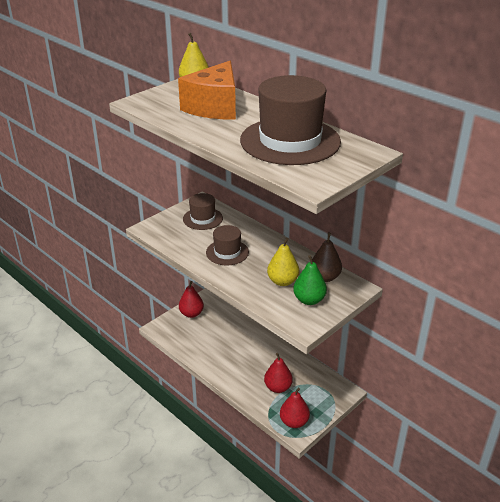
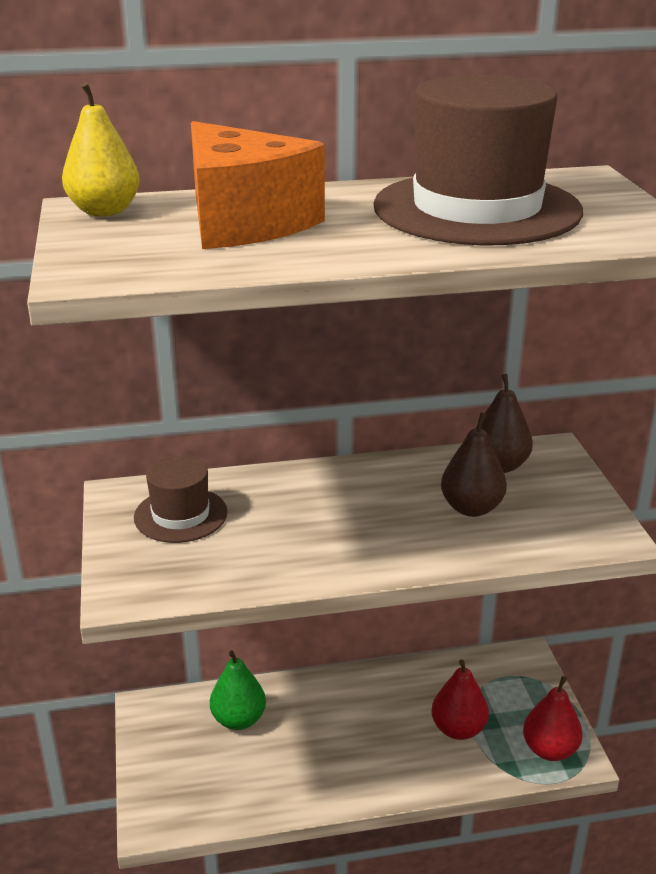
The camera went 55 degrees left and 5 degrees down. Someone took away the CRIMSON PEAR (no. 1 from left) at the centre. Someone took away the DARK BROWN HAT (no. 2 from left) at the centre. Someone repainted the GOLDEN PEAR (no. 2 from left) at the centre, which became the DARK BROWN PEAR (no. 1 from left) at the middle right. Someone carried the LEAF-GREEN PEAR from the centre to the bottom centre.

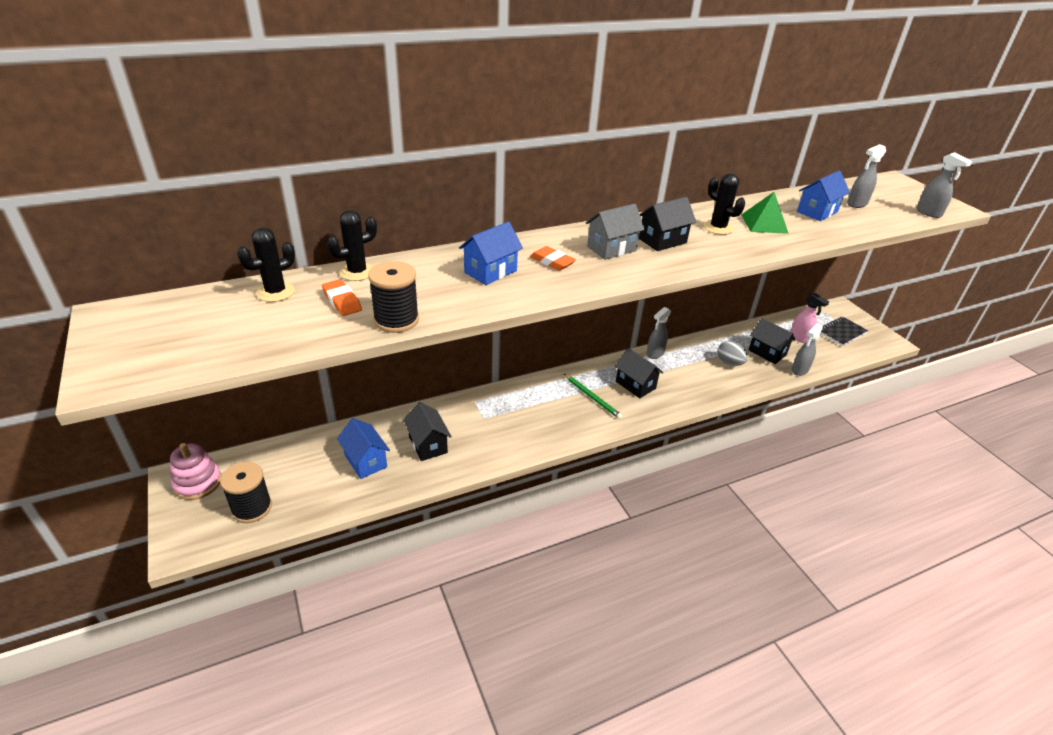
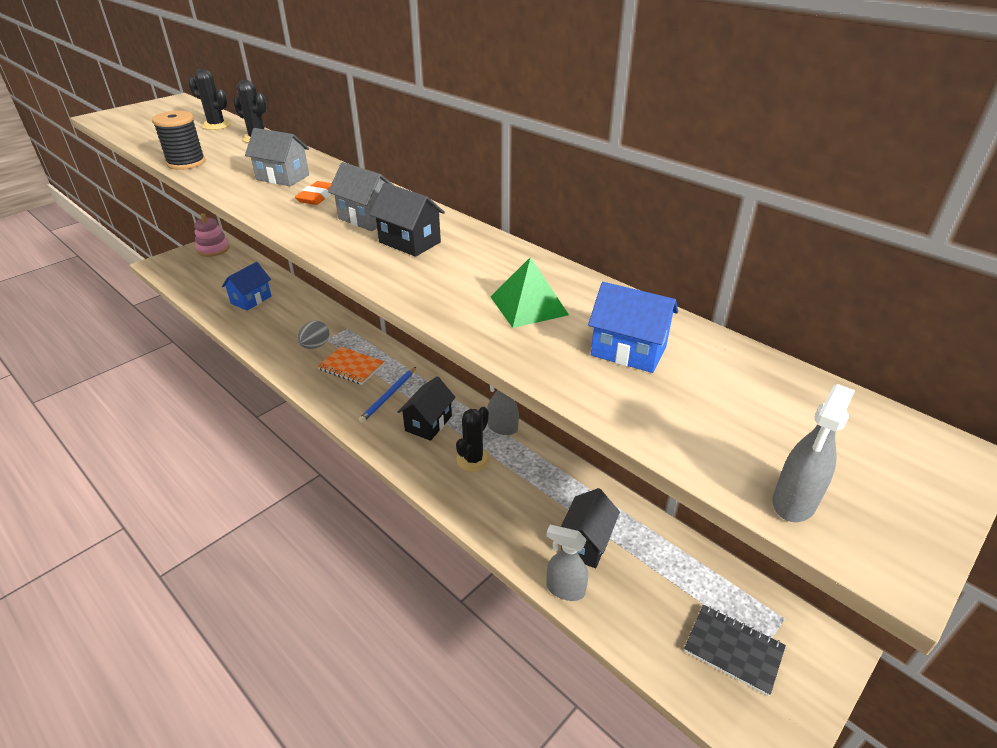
The camera went 70 degrees right and 0 degrees up. Someone took away the EBONY REEL OF THREAD (no. 1 from left) at the bottom left. Someone took away the ORANGE ERASER (no. 1 from left) at the middle left. Someone took away the EBONY HOUSE (no. 1 from left) at the centre. Someone repainted the COBALT HOUSE (no. 2 from left) at the centre, which became the ASH-GREY HOUSE (no. 1 from left) at the top left. Someone repainted the LEAF-GREEN LEAD PENCIL at the centre, which became the COBALT LEAD PENCIL at the centre. Someone carried the EBONY SAGUARO CACTUS (no. 3 from left) from the top right to the centre. Someone carried the ASH-GREY EGG from the middle right to the middle left. Someone took away the ROSY SPRAY BOTTLE at the middle right. Someone took away the ASH-GREY SPRAY BOTTLE (no. 3 from left) at the top right. Someone put down the ORANGE NOTEPAD at the centre.

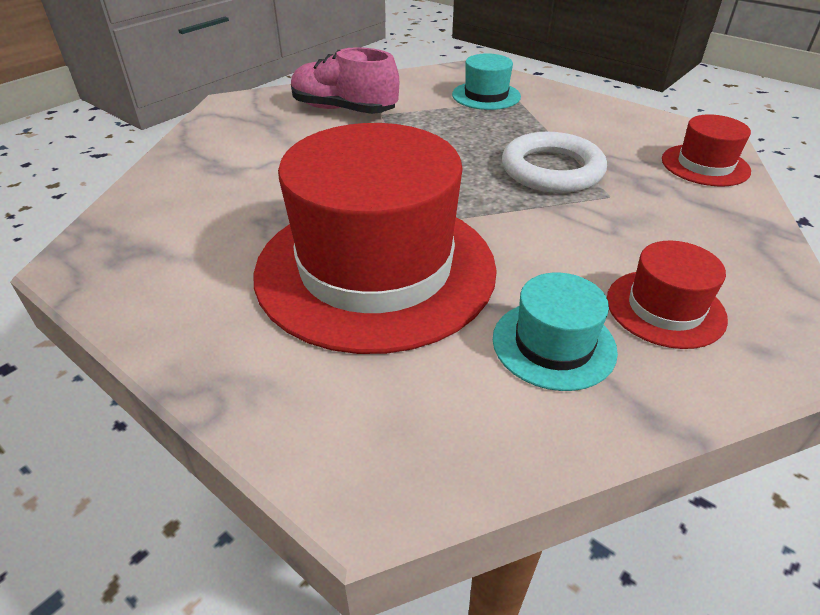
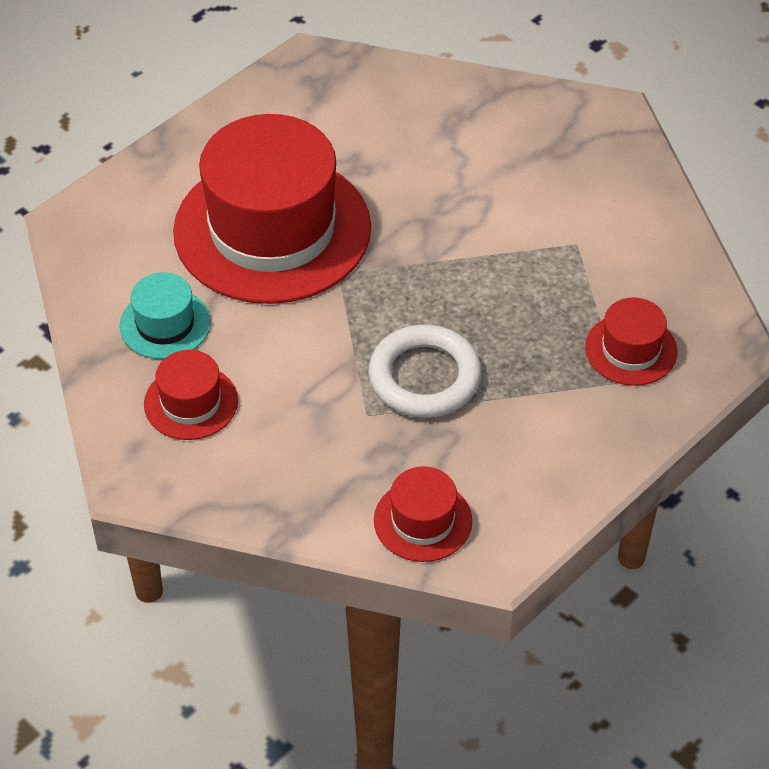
The camera went 95 degrees right and 10 degrees up. Someone took away the ROSY LACE-UP SHOE at the top centre. Someone repainted the TEAL HAT (no. 1 from left) at the top centre, which became the CRIMSON HAT (no. 4 from left) at the middle right.

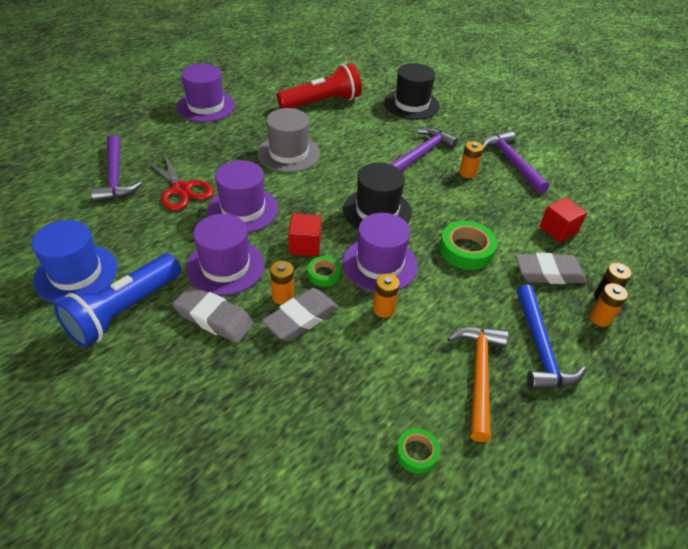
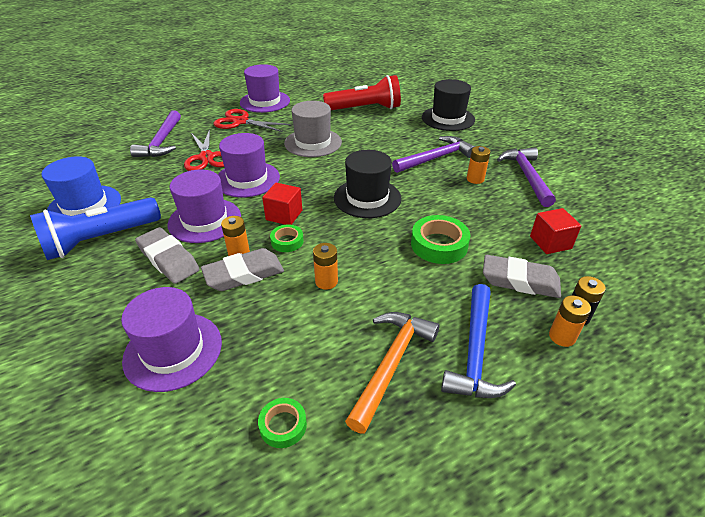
The camera went 20 degrees right and 5 degrees down. Someone carried the VIOLET HAT (no. 4 from left in the first image) from the centre to the middle left. Someone put down the CRIMSON PAIR OF SCISSORS (no. 2 from left) at the top centre.

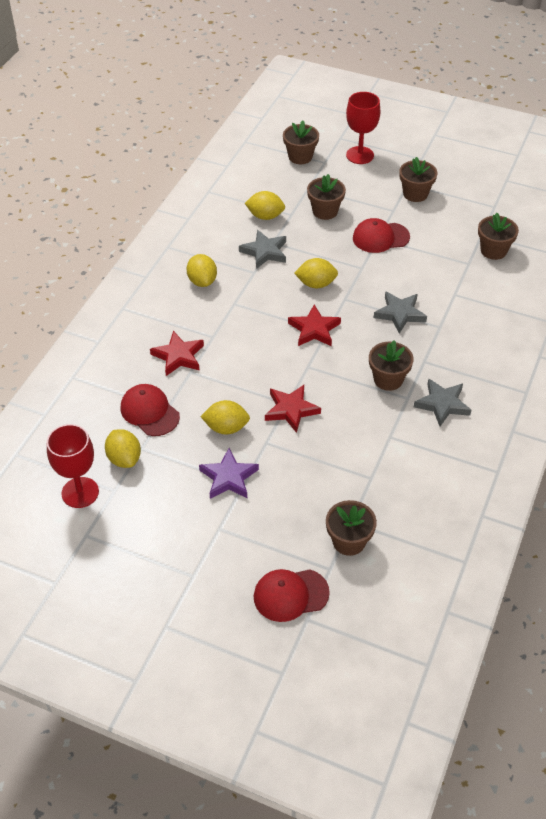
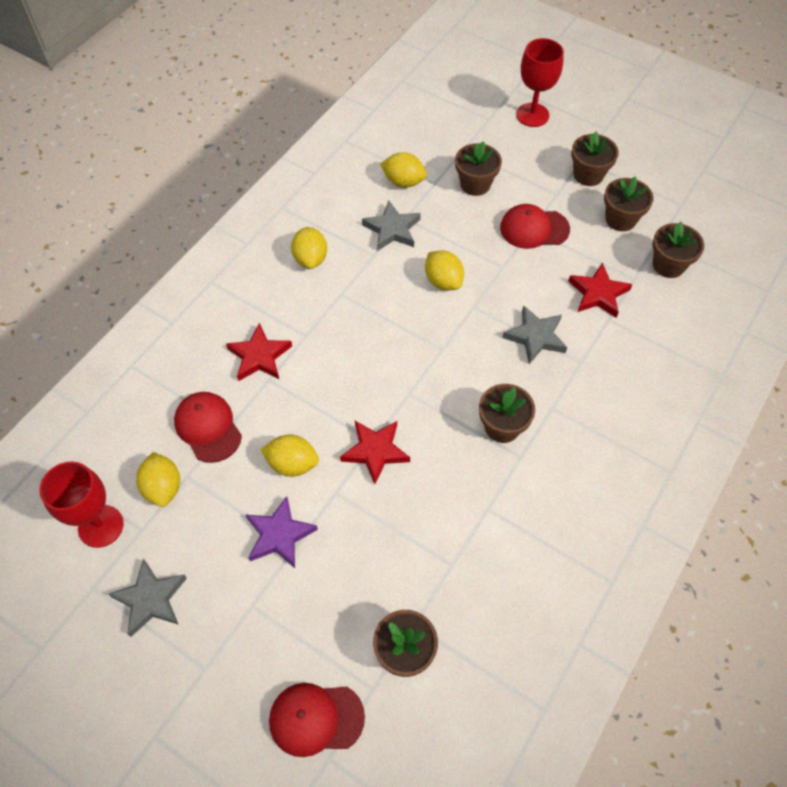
The camera went 10 degrees right and 10 degrees up. Someone carried the DARK BROWN PLANT POT (no. 1 from left in the first image) from the top centre to the top right. Someone carried the CRIMSON STAR SHAPE (no. 3 from left) from the centre to the middle right. Someone rotated the GOLDEN TOY LEMON (no. 5 from left) at the centre by 45 degrees clockwise. Someone carried the ASH-GREY STAR SHAPE (no. 3 from left in the first image) from the middle right to the bottom left.

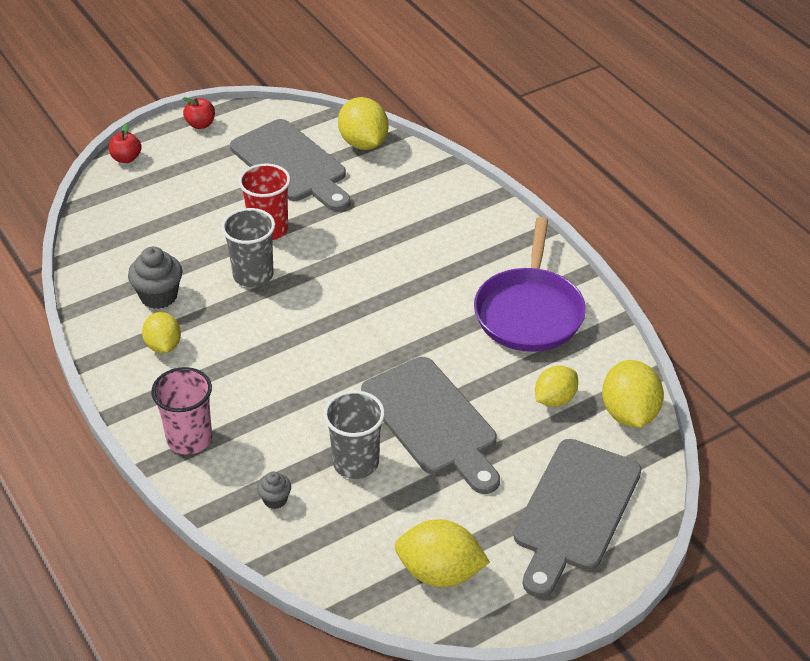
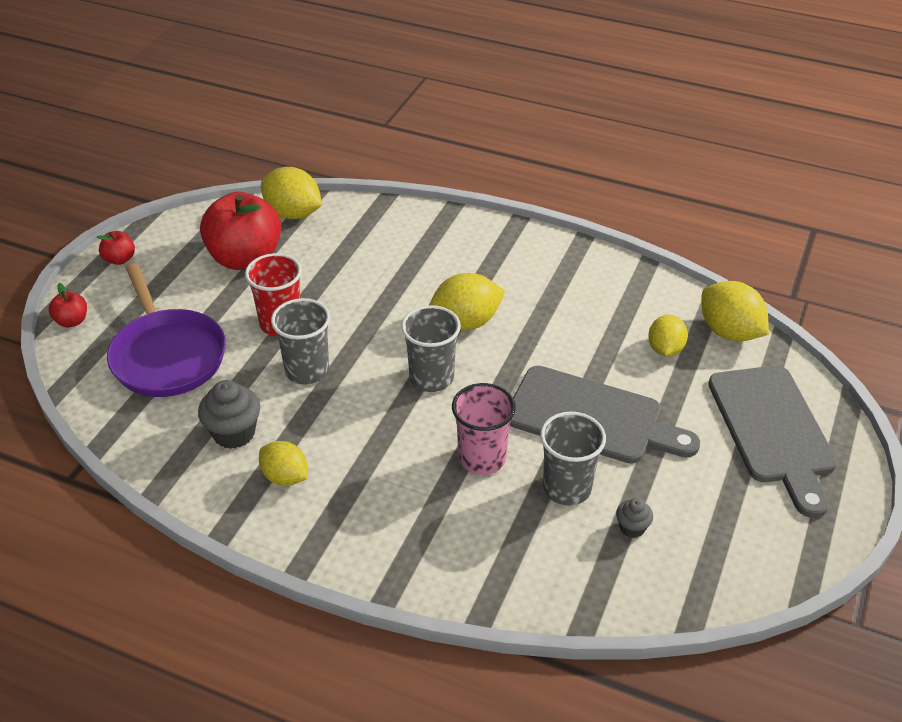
The camera went 35 degrees left and 0 degrees up. Someone carried the ROSY TUMBLER from the middle left to the centre. Someone swapped the ASH-GREY CHOPPING BOARD (no. 1 from left) at the top centre for the CRIMSON TOY APPLE (no. 3 from left) at the top left. Someone carried the ASH-GREY CUPCAKE (no. 2 from left) from the bottom centre to the bottom right. Someone carried the GOLDEN TOY LEMON (no. 3 from left) from the bottom centre to the centre. Someone carried the VIOLET FRYING PAN from the centre to the middle left. Someone put down the ASH-GREY TUMBLER (no. 2 from left) at the centre.

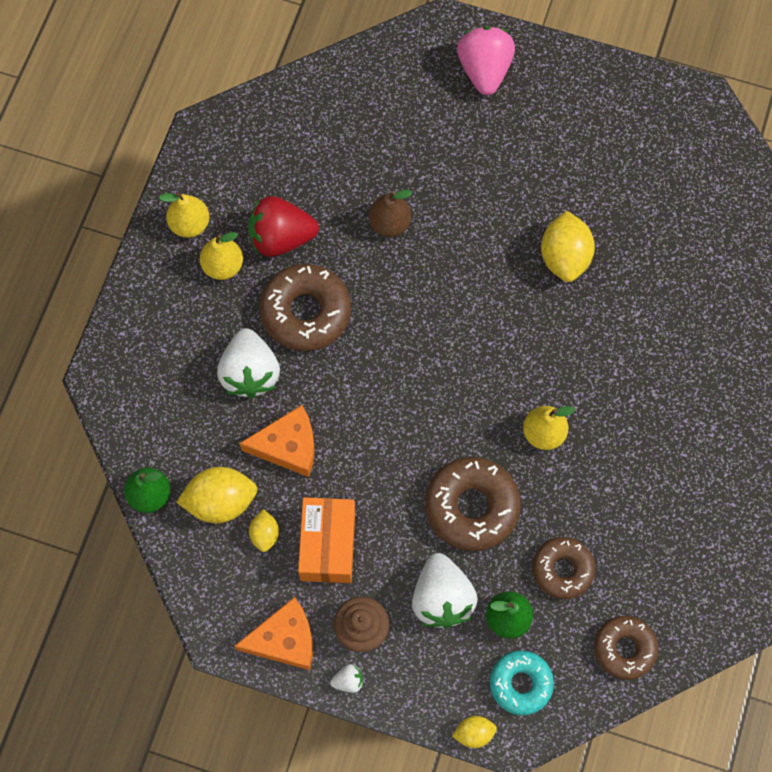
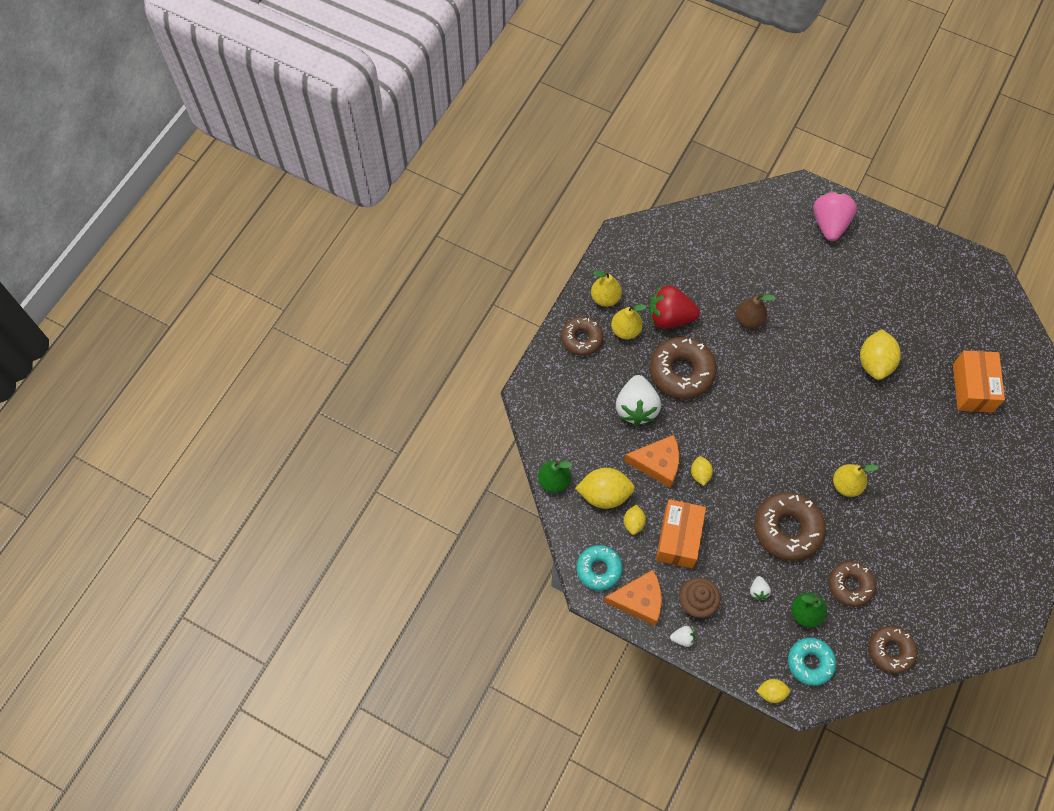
The camera went 10 degrees right and 5 degrees down. Someone scaled the SNOW-WHITE STRAWBERRY (no. 3 from left) at the bottom centre by 0.43. Someone put down the DARK BROWN GLAZED DONUT (no. 1 from left) at the centre. Someone put down the TEAL GLAZED DONUT (no. 1 from left) at the bottom centre. Someone put down the GOLDEN TOY LEMON (no. 3 from left) at the centre. Someone put down the ORANGE PARCEL (no. 2 from left) at the middle right.

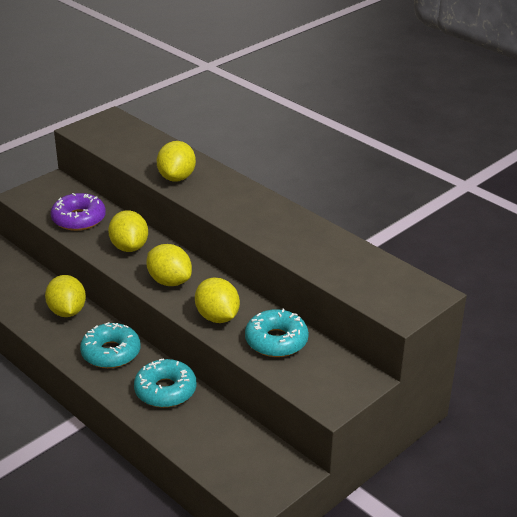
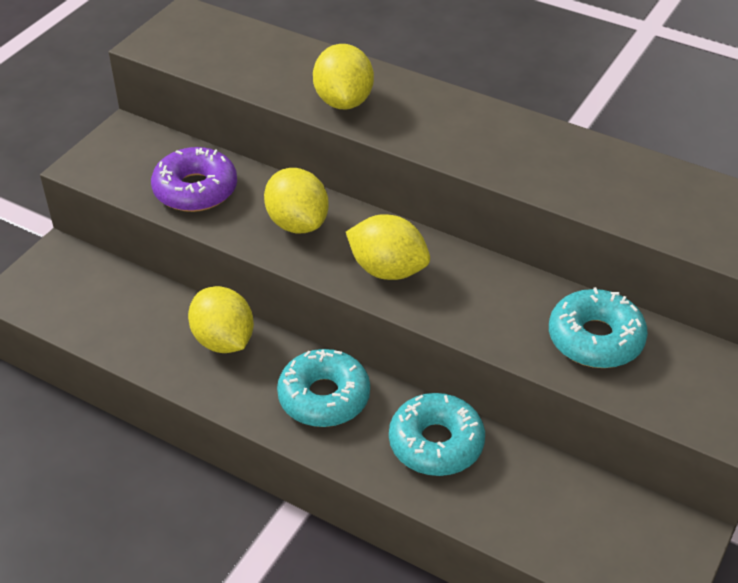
The camera went 15 degrees left and 10 degrees up. Someone took away the GOLDEN TOY LEMON (no. 5 from left) at the centre.

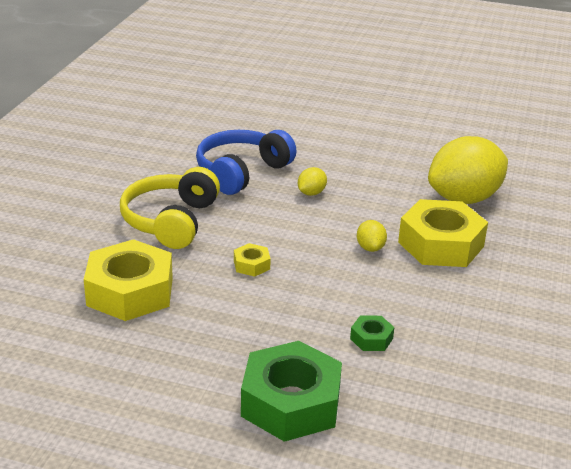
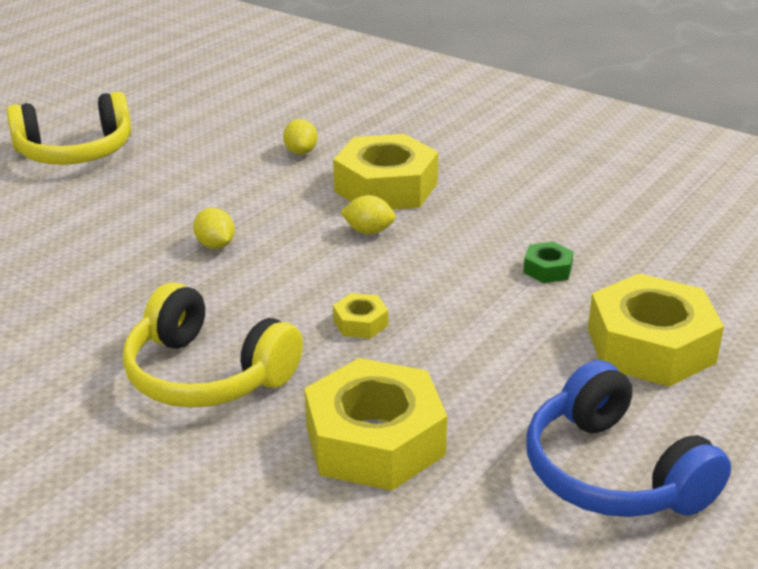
The camera went 70 degrees left and 0 degrees up. Someone carried the COBALT HEADSET from the centre to the bottom right. Someone repainted the LEAF-GREEN HEX NUT (no. 1 from left) at the bottom centre, which became the GOLDEN HEX NUT (no. 4 from left) at the middle right. Someone scaled the GOLDEN TOY LEMON (no. 3 from left in the first image) at the middle right by 0.42. Someone put down the GOLDEN HEADSET (no. 1 from left) at the top left.

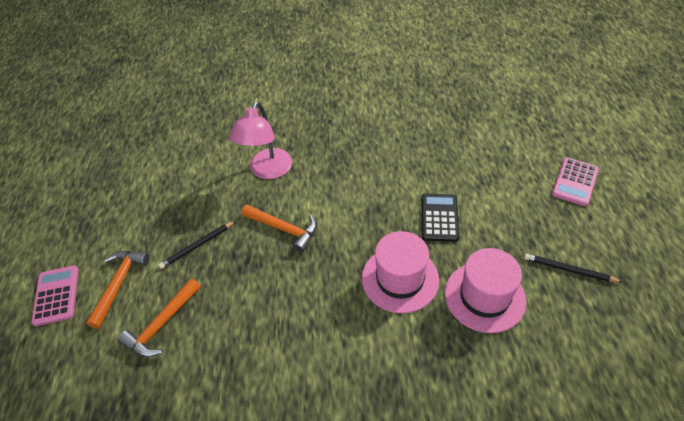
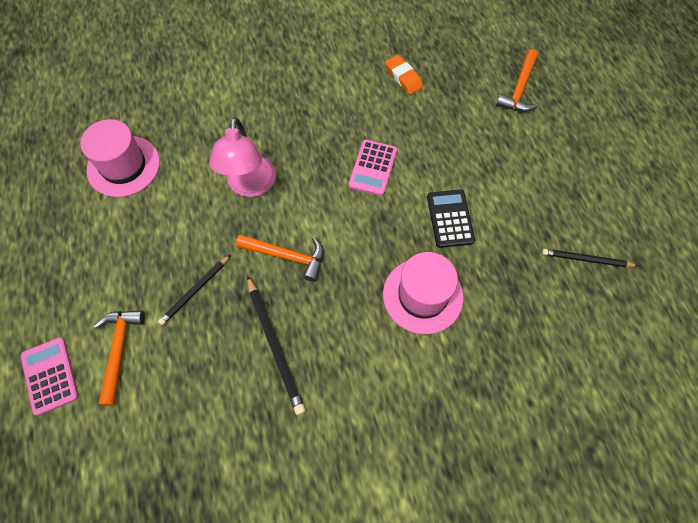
The camera went 15 degrees left and 15 degrees up. Someone carried the ORANGE HAMMER (no. 2 from left in the first image) from the bottom left to the top right. Someone carried the ROSY HAT (no. 2 from left in the first image) from the bottom right to the top left. Someone carried the ROSY CALCULATOR (no. 2 from left) from the middle right to the top centre. Someone put down the EBONY LEAD PENCIL (no. 2 from left) at the centre. Someone put down the ORANGE ERASER at the top centre.

